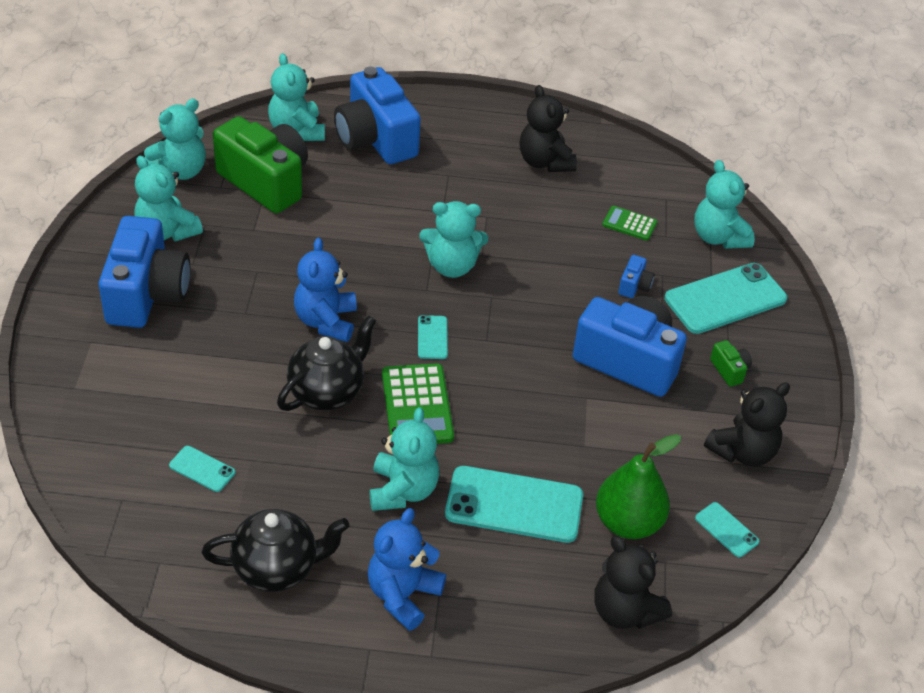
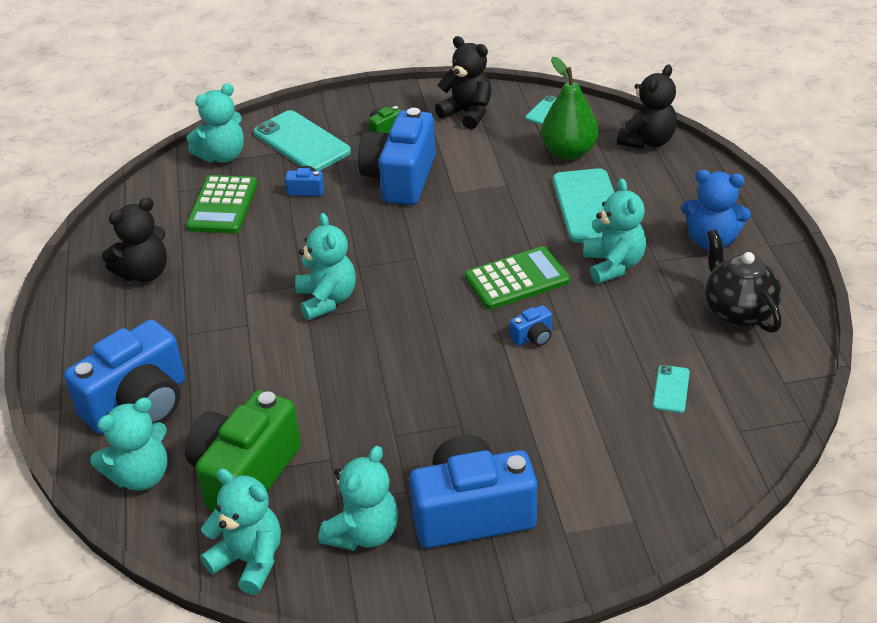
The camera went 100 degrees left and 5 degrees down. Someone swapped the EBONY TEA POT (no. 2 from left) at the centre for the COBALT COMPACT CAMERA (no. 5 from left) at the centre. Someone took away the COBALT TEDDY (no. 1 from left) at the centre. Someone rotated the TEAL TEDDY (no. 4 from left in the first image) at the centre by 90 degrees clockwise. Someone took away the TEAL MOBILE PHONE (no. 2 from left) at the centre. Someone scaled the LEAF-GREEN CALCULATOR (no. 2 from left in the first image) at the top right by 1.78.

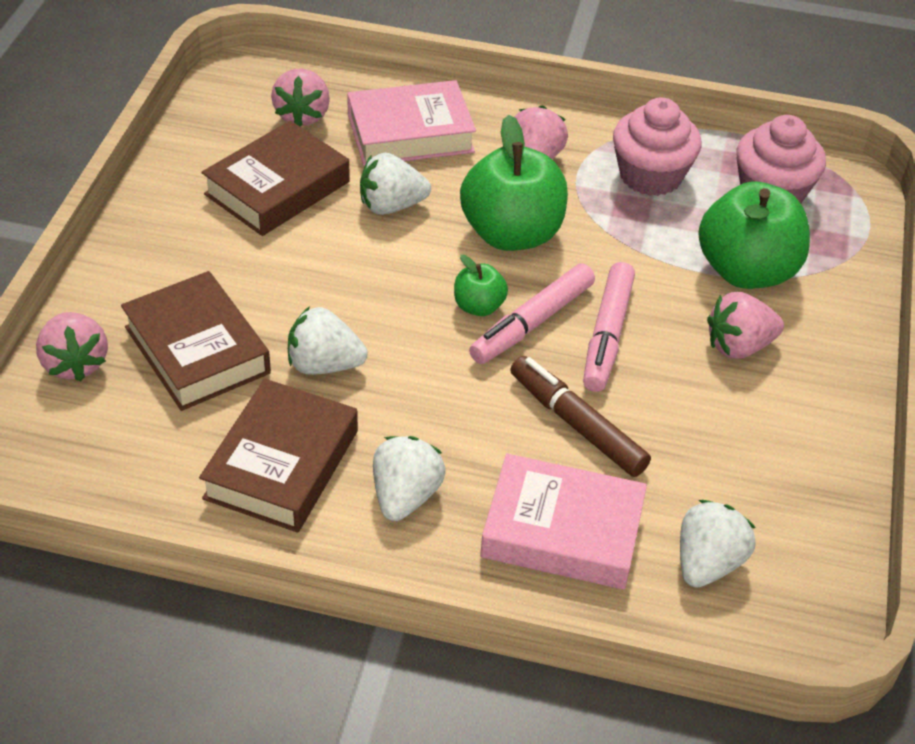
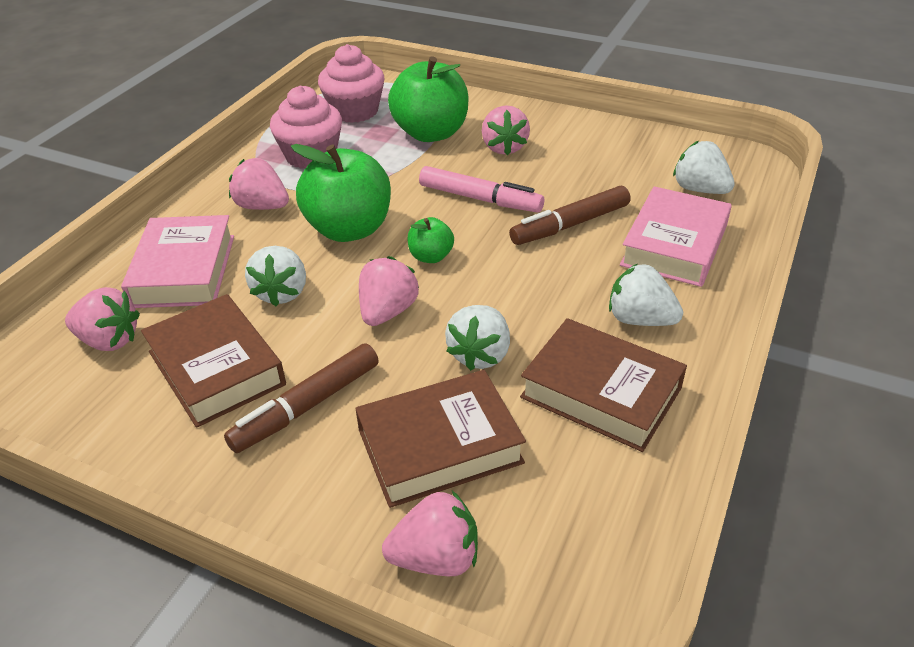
The camera went 75 degrees left and 5 degrees down. Someone took away the ROSY MARKER PEN (no. 1 from left) at the centre. Someone put down the DARK BROWN MARKER PEN (no. 1 from left) at the middle left. Someone put down the ROSY STRAWBERRY (no. 3 from left) at the centre.

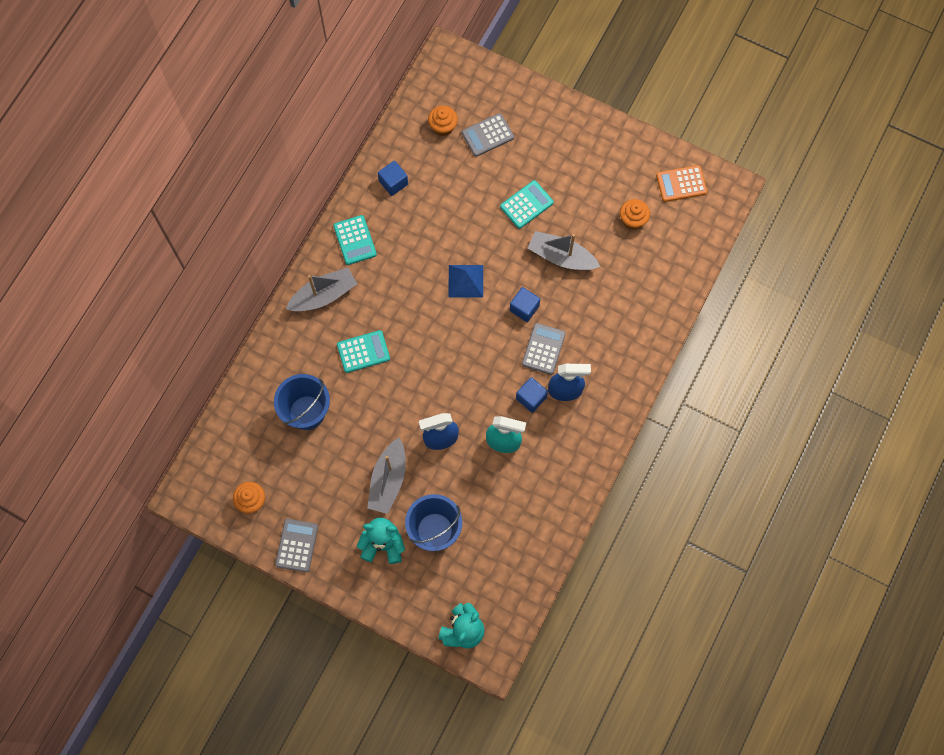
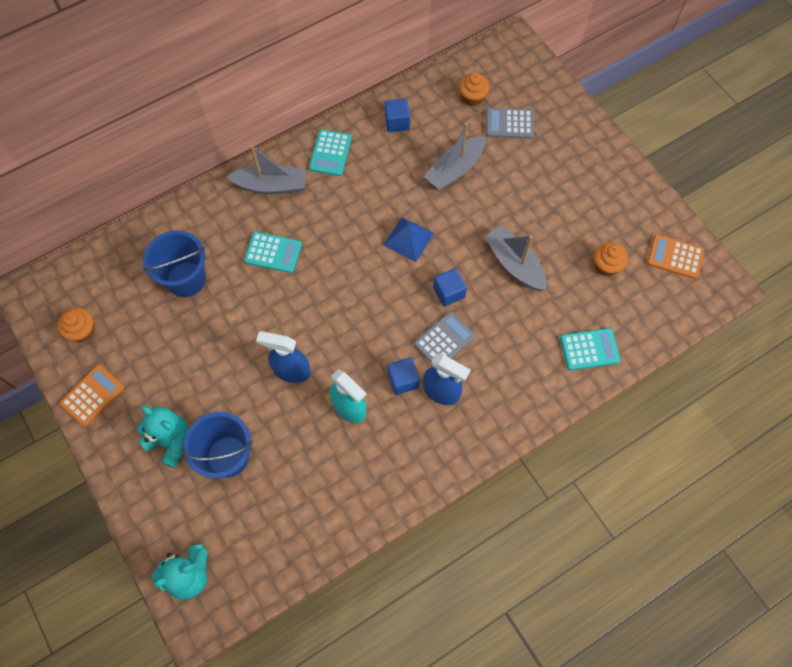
The camera went 30 degrees right and 5 degrees down. Someone repainted the ASH-GREY CALCULATOR (no. 1 from left) at the bottom left, which became the ORANGE CALCULATOR (no. 1 from left) at the middle left. Someone carried the ASH-GREY TOY BOAT (no. 2 from left) from the centre to the top centre. Someone carried the TEAL CALCULATOR (no. 3 from left) from the top centre to the middle right.

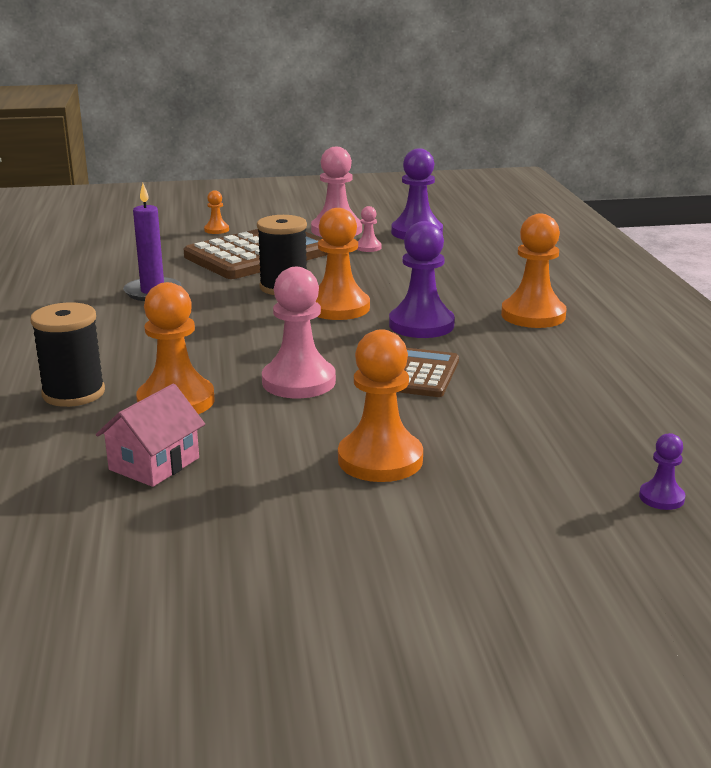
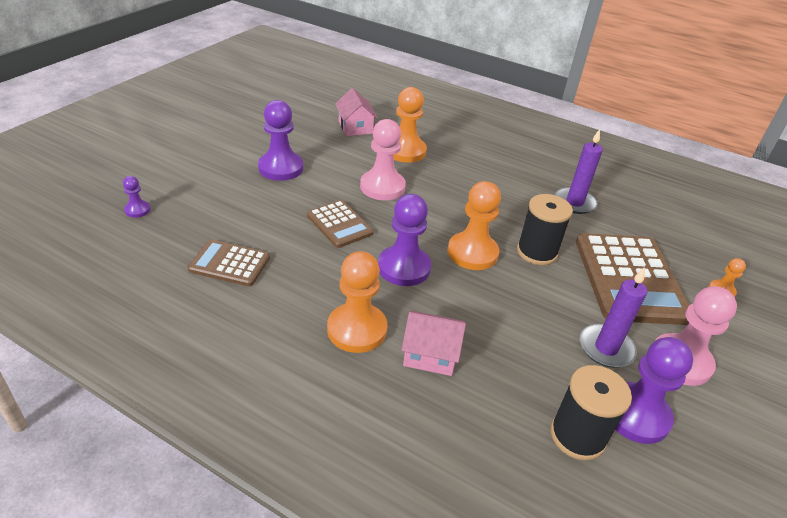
The camera went 125 degrees right and 15 degrees up. Someone carried the EBONY REEL OF THREAD (no. 1 from left in the first image) from the middle left to the bottom right. Someone repainted the ORANGE CHESS PAWN (no. 4 from left) at the centre, which became the VIOLET CHESS PAWN (no. 2 from left) at the top centre. Someone swapped the ROSY CHESS PAWN (no. 3 from left) at the top centre for the VIOLET PILLAR CANDLE (no. 2 from left) at the middle right. Someone put down the DARK BROWN CALCULATOR (no. 1 from left) at the middle left. Someone put down the ROSY HOUSE (no. 2 from left) at the centre.

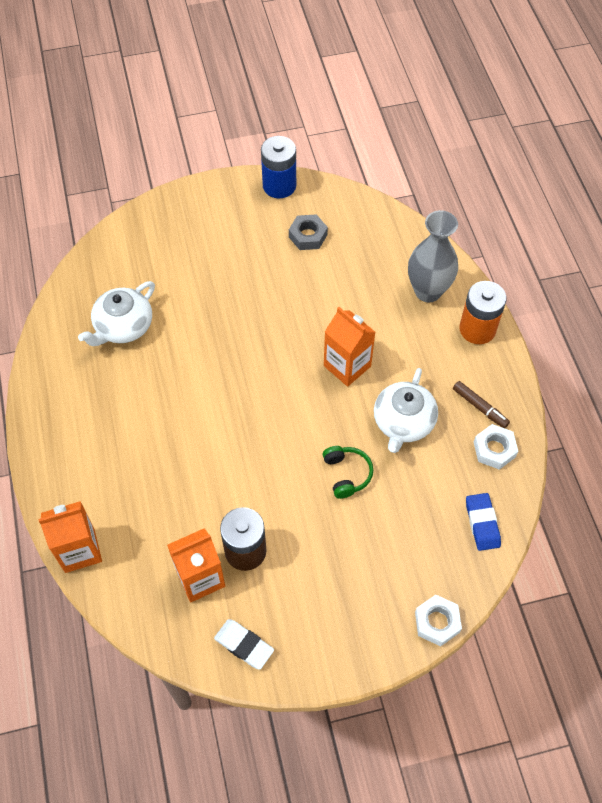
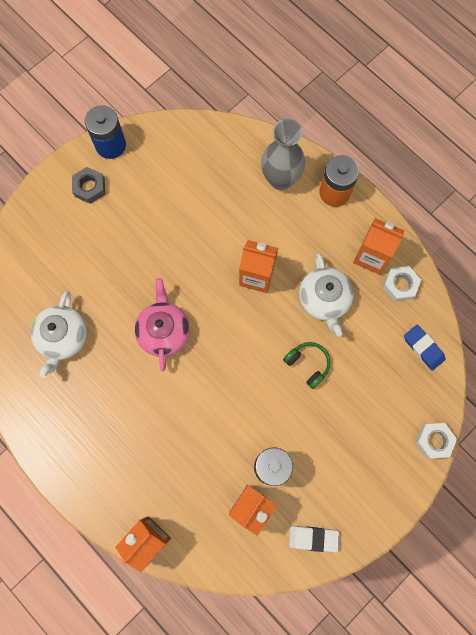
The camera went 30 degrees left and 15 degrees up. Someone carried the ASH-GREY HEX NUT from the top centre to the top left. Someone swapped the DARK BROWN MARKER PEN at the middle right for the ORANGE CARTON (no. 4 from left) at the middle right. Someone put down the ROSY TEA POT at the centre.

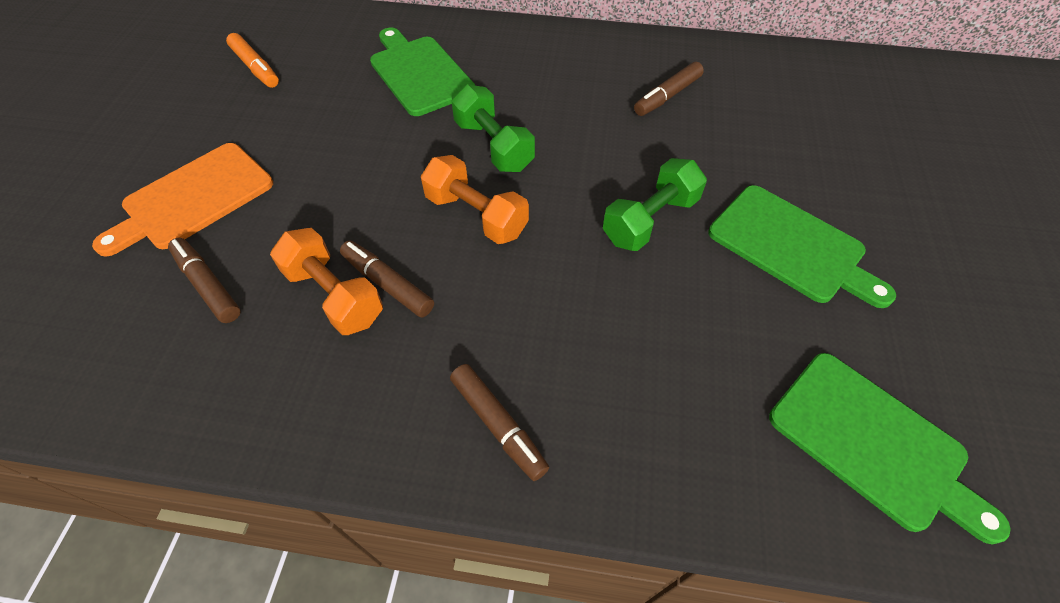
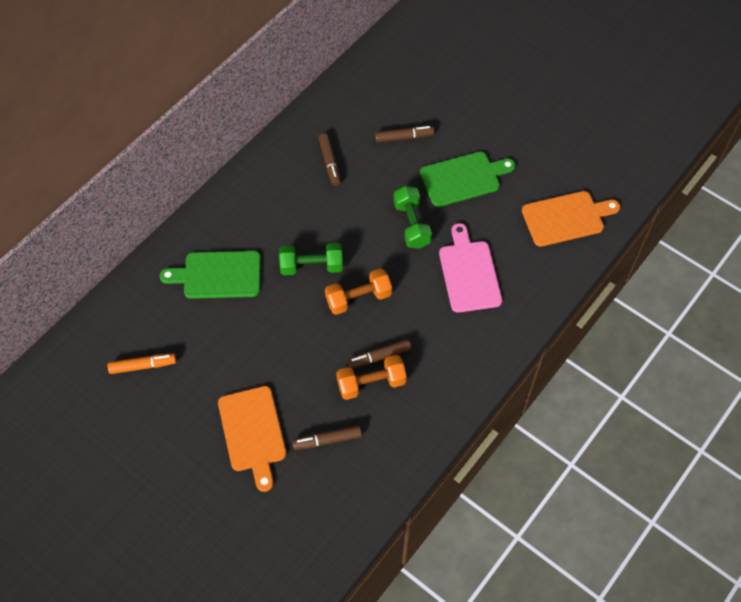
The camera went 60 degrees left and 5 degrees up. Someone carried the DARK BROWN MARKER PEN (no. 3 from left in the first image) from the bottom centre to the top centre. Someone repainted the LEAF-GREEN CHOPPING BOARD (no. 3 from left) at the bottom right, which became the ORANGE CHOPPING BOARD (no. 2 from left) at the middle right. Someone put down the ROSY CHOPPING BOARD at the centre.

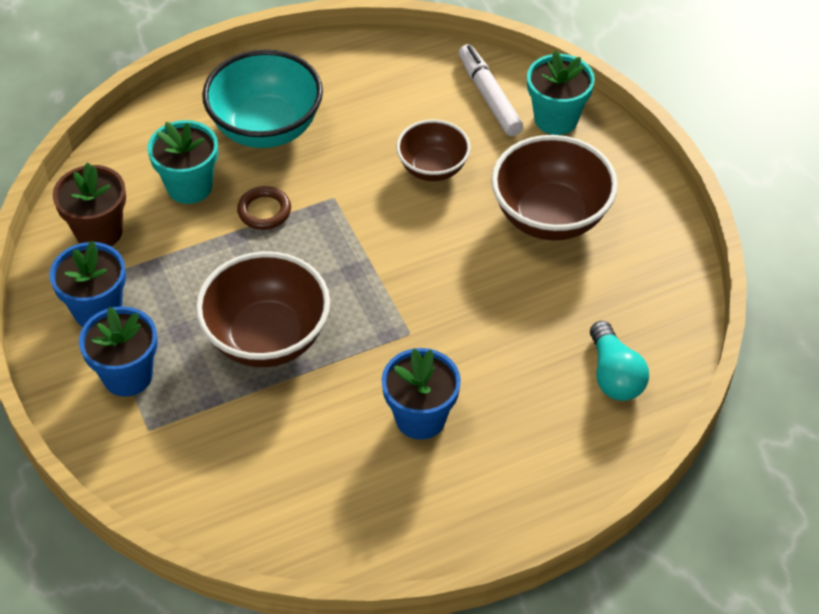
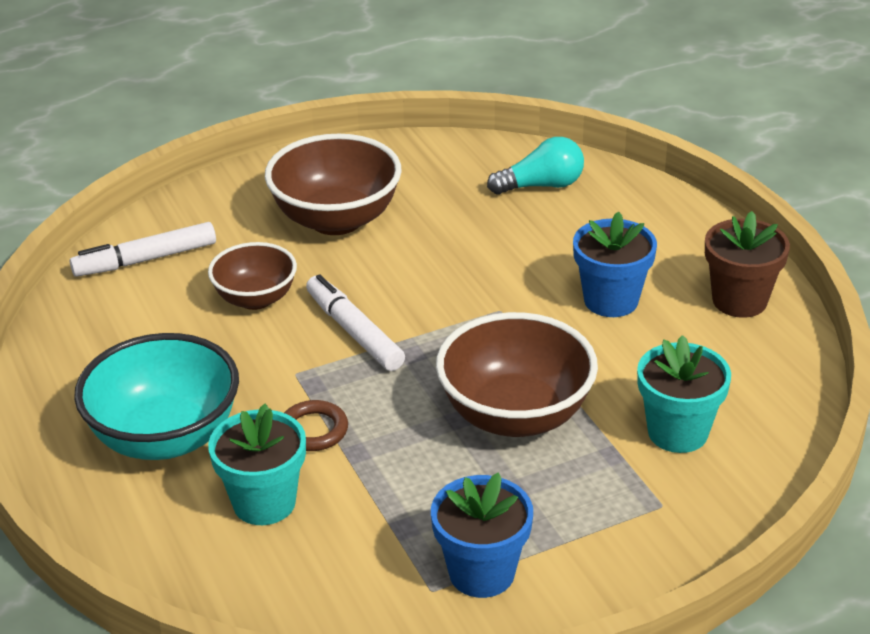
The camera went 90 degrees left and 15 degrees down. Someone carried the DARK BROWN PLANT POT from the top left to the middle right. Someone took away the COBALT PLANT POT (no. 2 from left) at the middle left. Someone carried the TEAL PLANT POT (no. 2 from left) from the top right to the middle right. Someone put down the SNOW-WHITE MARKER PEN (no. 2 from left) at the centre.

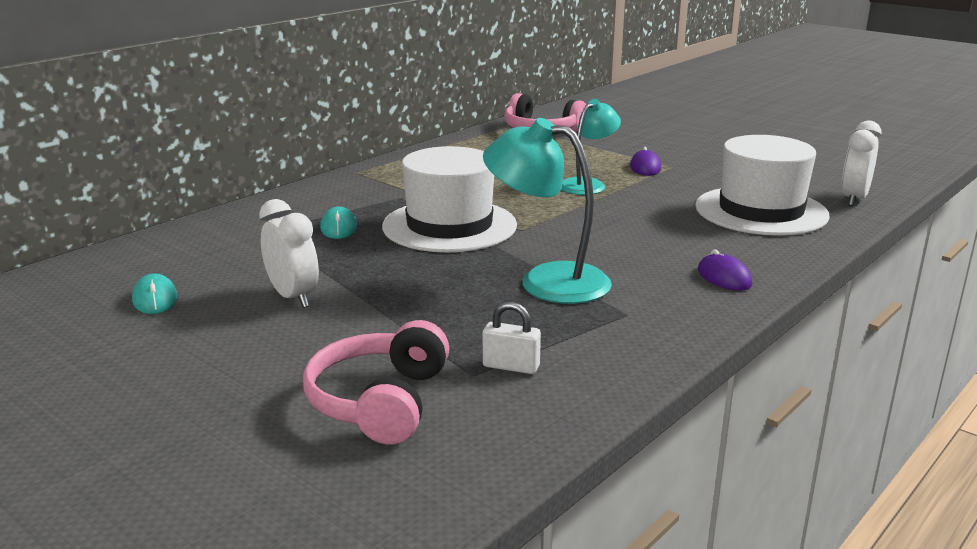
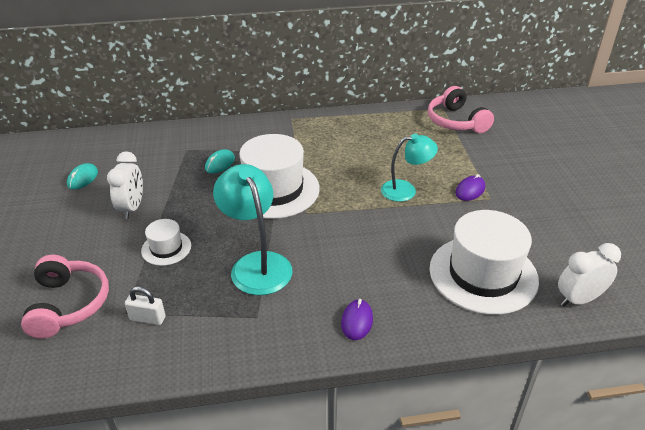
The camera went 40 degrees right and 15 degrees up. Someone rotated the ROSY HEADSET (no. 1 from left) at the bottom centre by 120 degrees clockwise. Someone rotated the SNOW-WHITE PADLOCK at the centre by 45 degrees counterclockwise. Someone put down the SNOW-WHITE HAT (no. 1 from left) at the middle left.

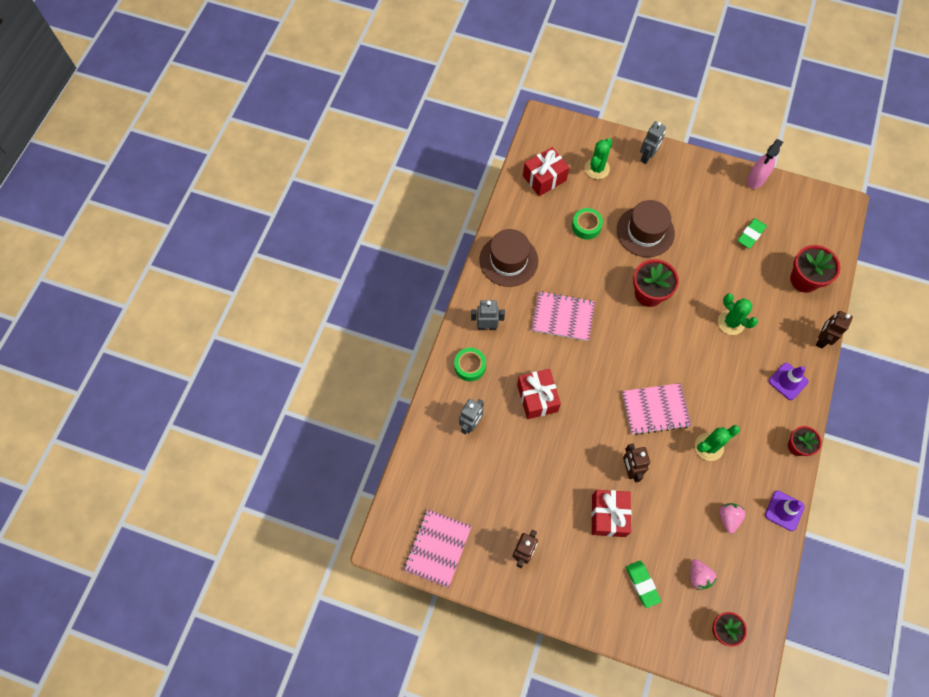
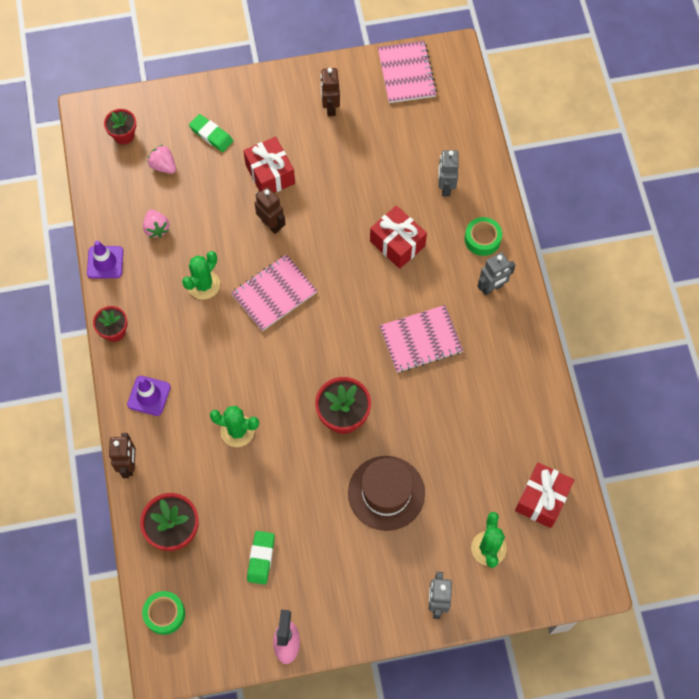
The camera went 150 degrees right and 0 degrees up. Someone took away the DARK BROWN HAT (no. 1 from left) at the centre. Someone carried the LEAF-GREEN ROLL OF TAPE (no. 2 from left in the first image) from the top centre to the bottom left.

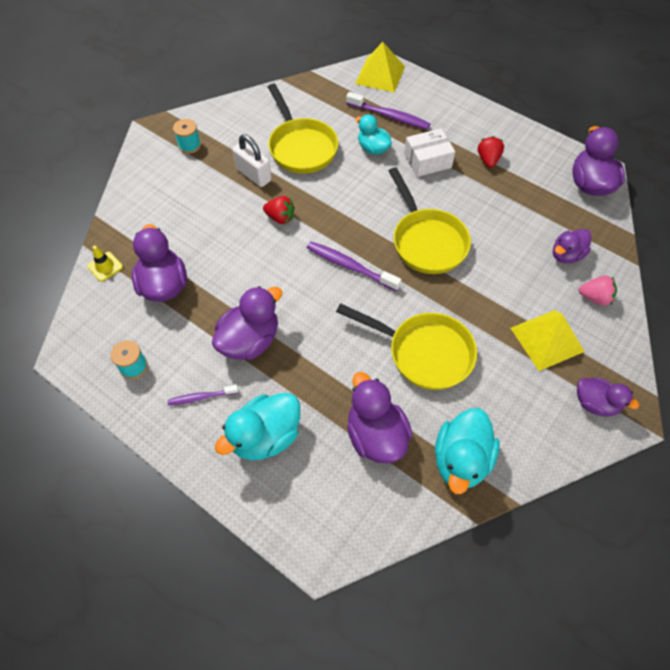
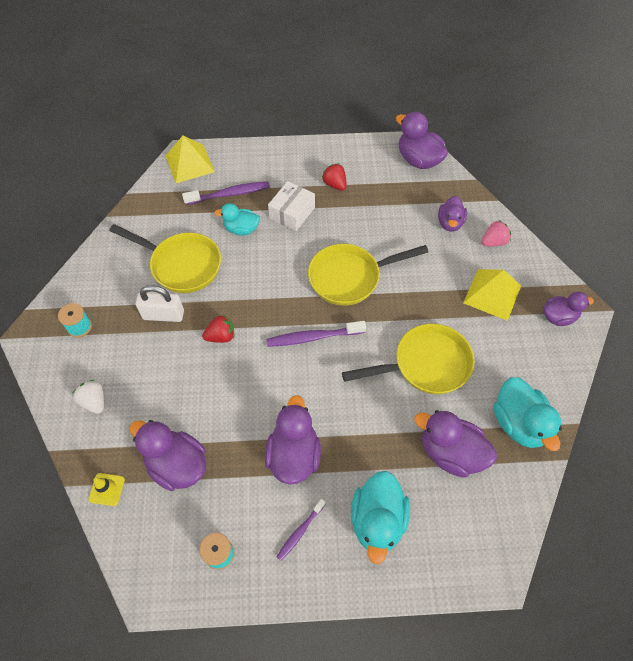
The camera went 40 degrees left and 0 degrees up. Someone rotated the GOLDEN FRYING PAN (no. 3 from left in the first image) at the top centre by 135 degrees clockwise. Someone put down the SNOW-WHITE STRAWBERRY at the middle left.

